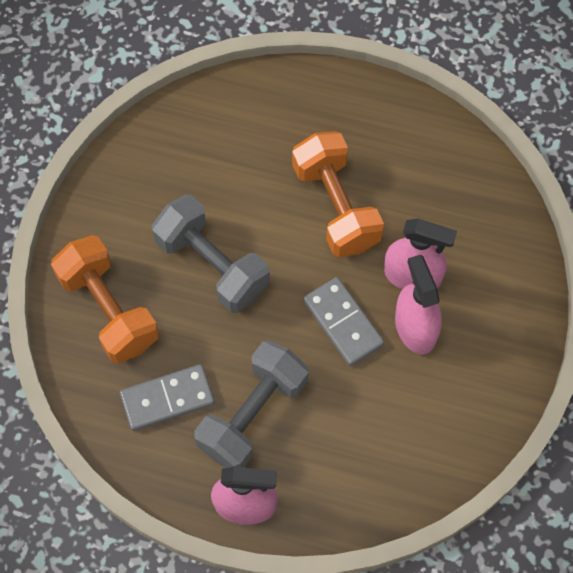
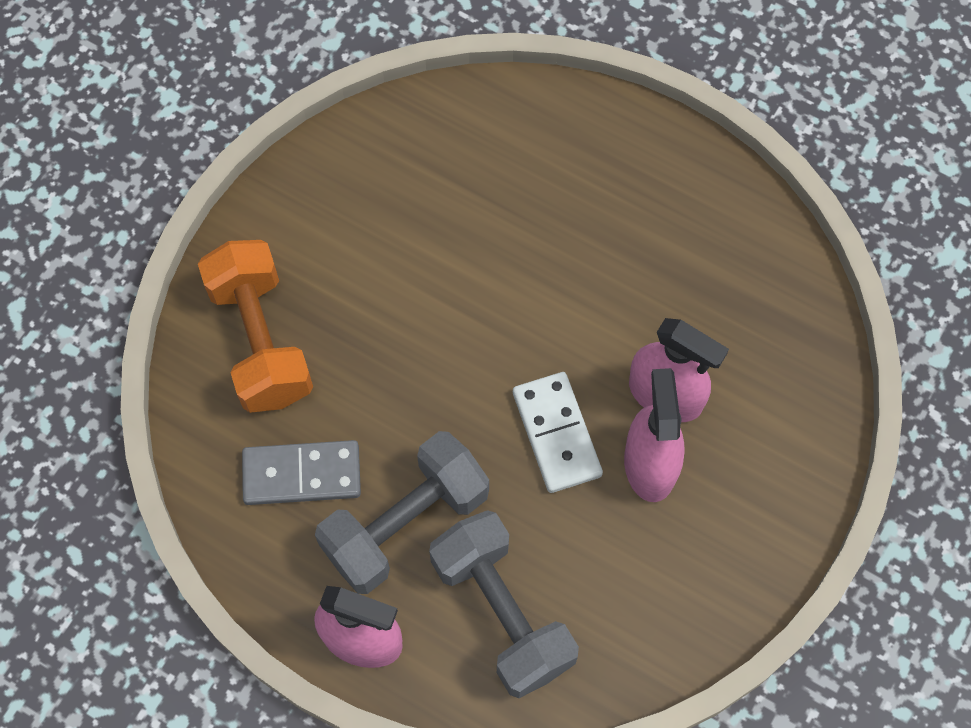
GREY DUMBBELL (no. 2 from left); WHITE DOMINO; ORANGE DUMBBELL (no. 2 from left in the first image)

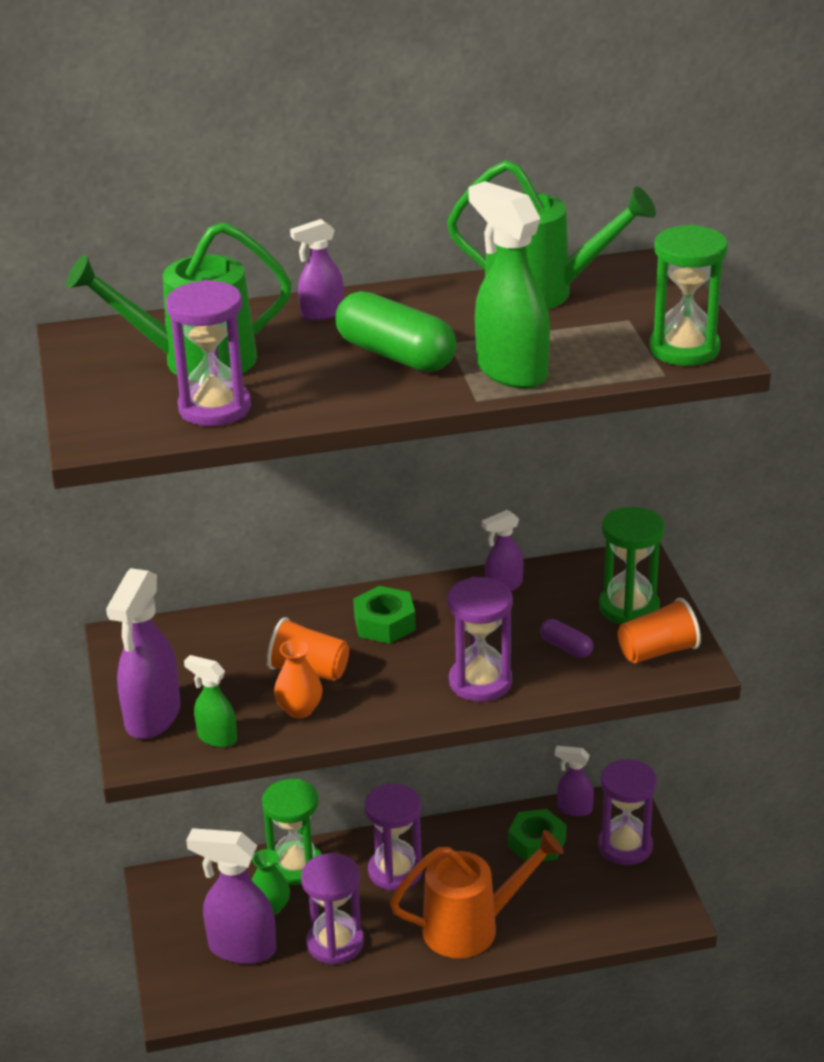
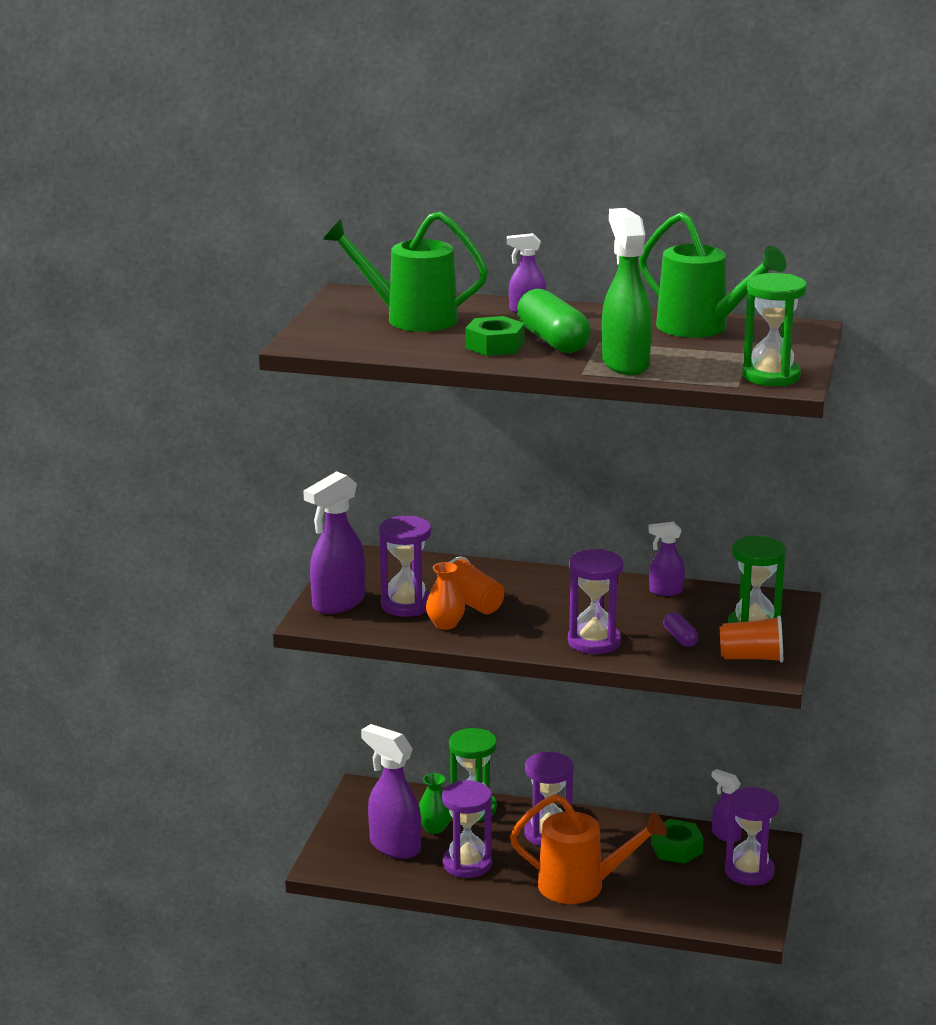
PURPLE HOURGLASS (no. 1 from left); GREEN NUT (no. 1 from left); GREEN SPRAY BOTTLE (no. 1 from left in the first image)

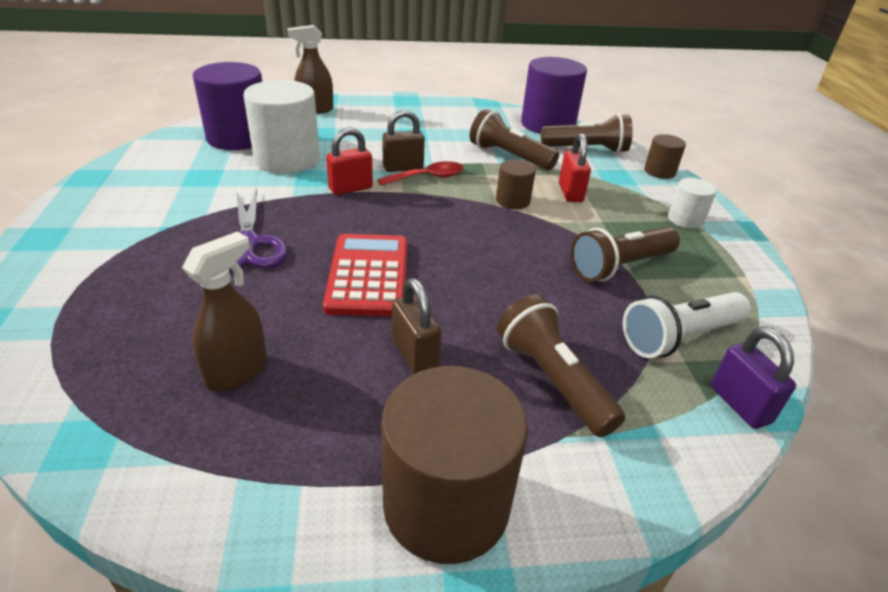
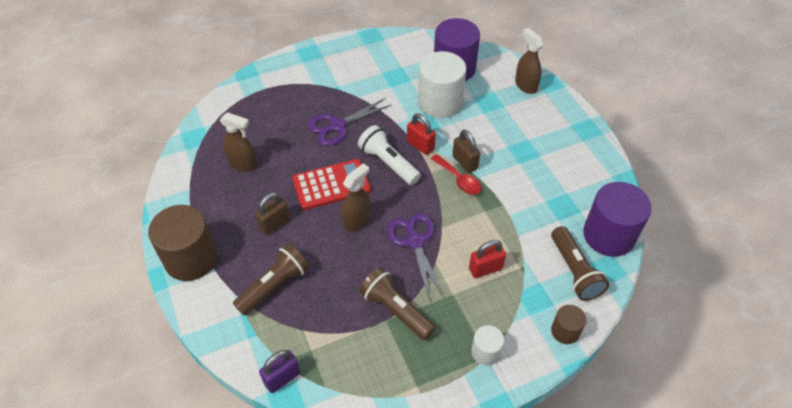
BROWN SPRAY BOTTLE (no. 2 from left); WHITE FLASHLIGHT; PURPLE SCISSORS (no. 2 from left); BROWN FLASHLIGHT (no. 1 from left in the first image); BROWN CYLINDER (no. 2 from left in the first image)

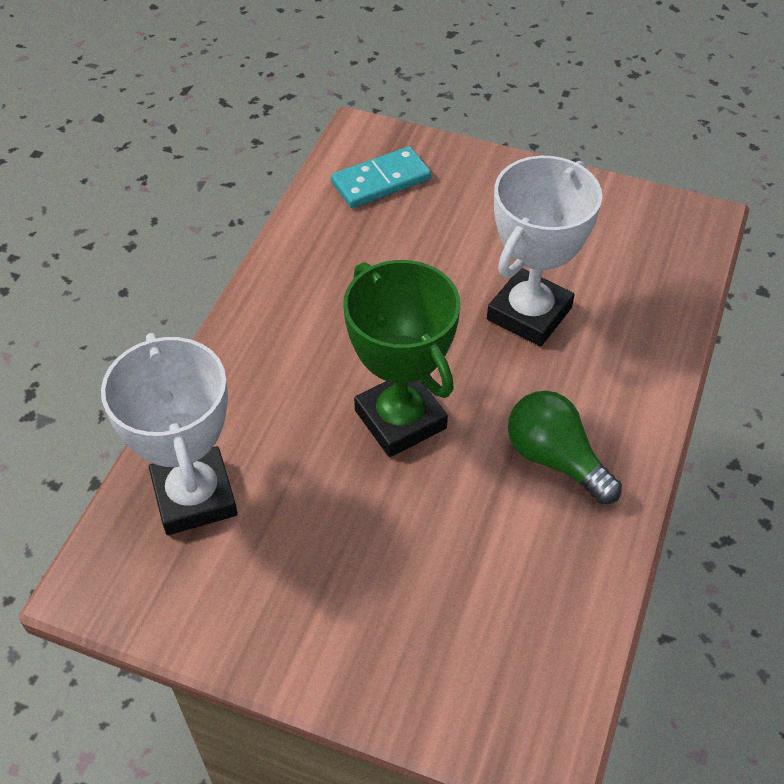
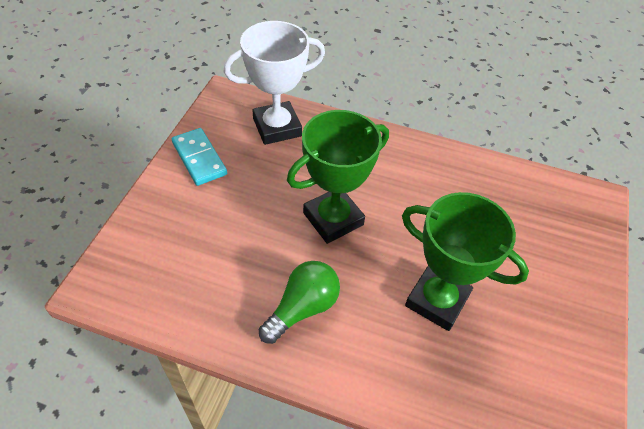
TURQUOISE DOMINO; GREEN TROPHY (no. 2 from left)

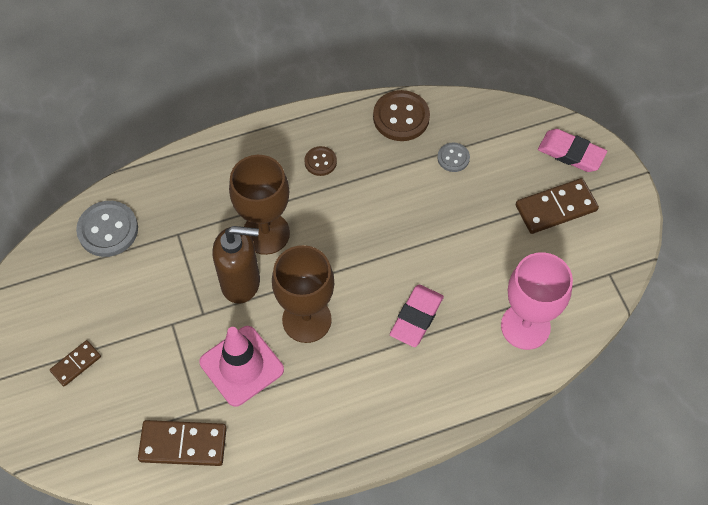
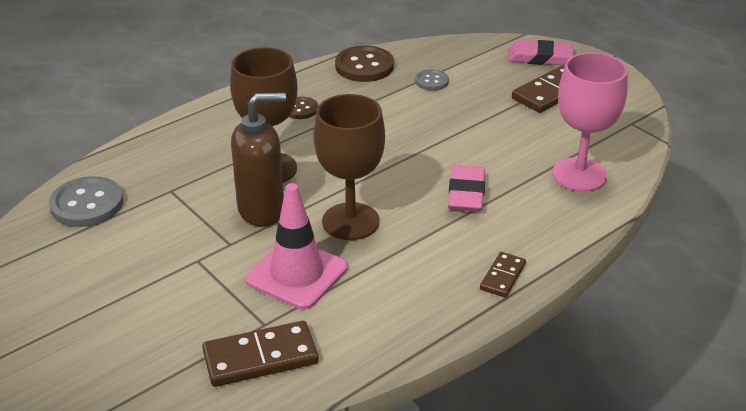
BROWN DOMINO (no. 2 from left)

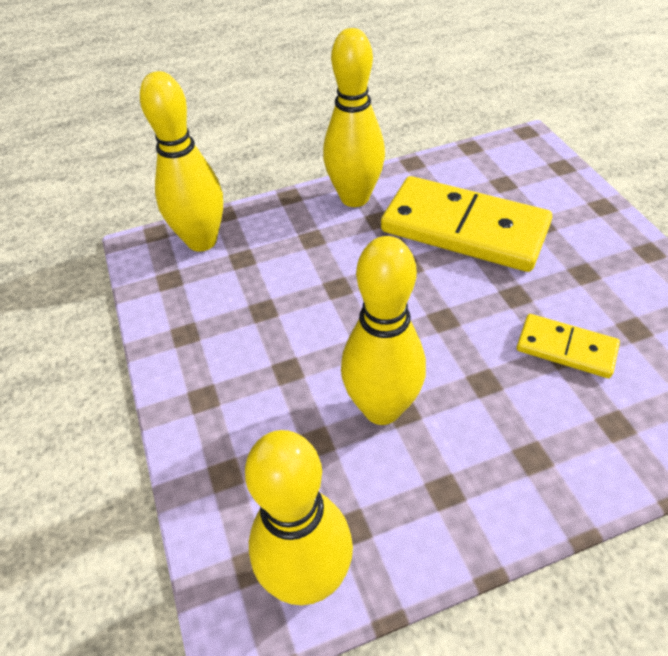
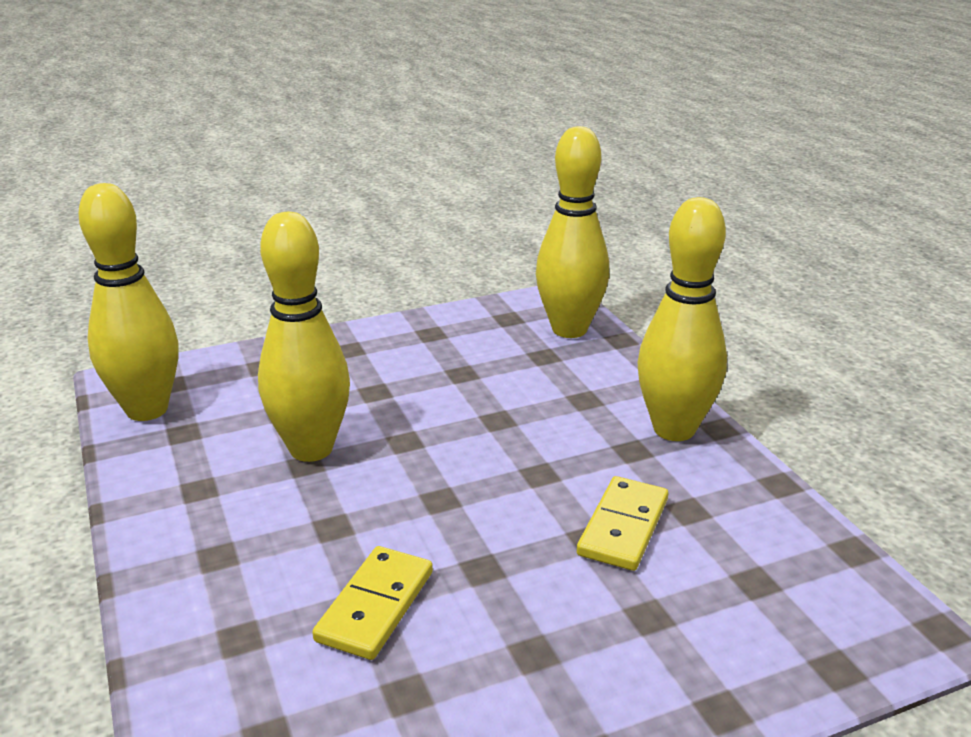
YELLOW DOMINO (no. 2 from left)

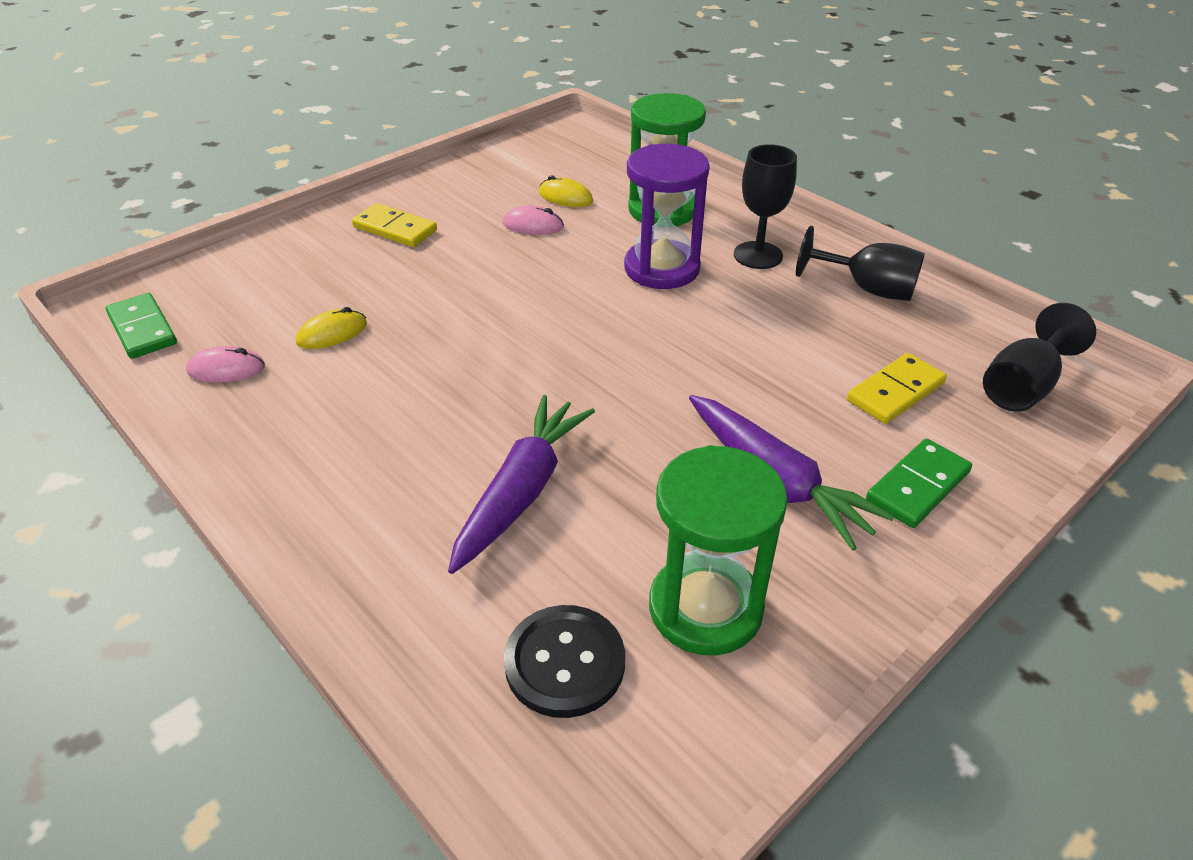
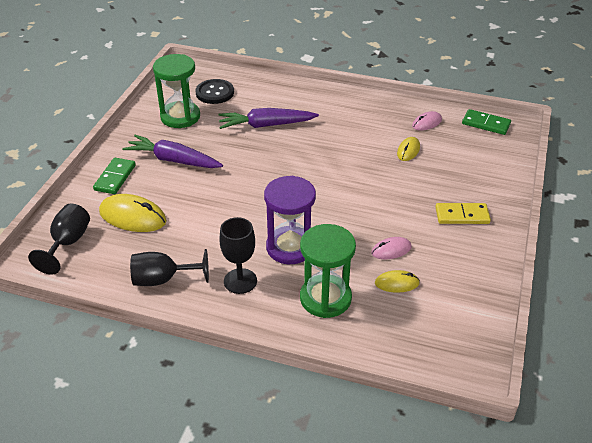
YELLOW MOUSE (no. 1 from left); PURPLE CARROT (no. 2 from left)

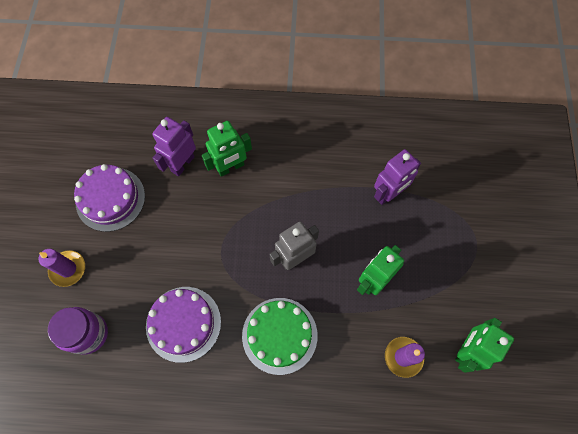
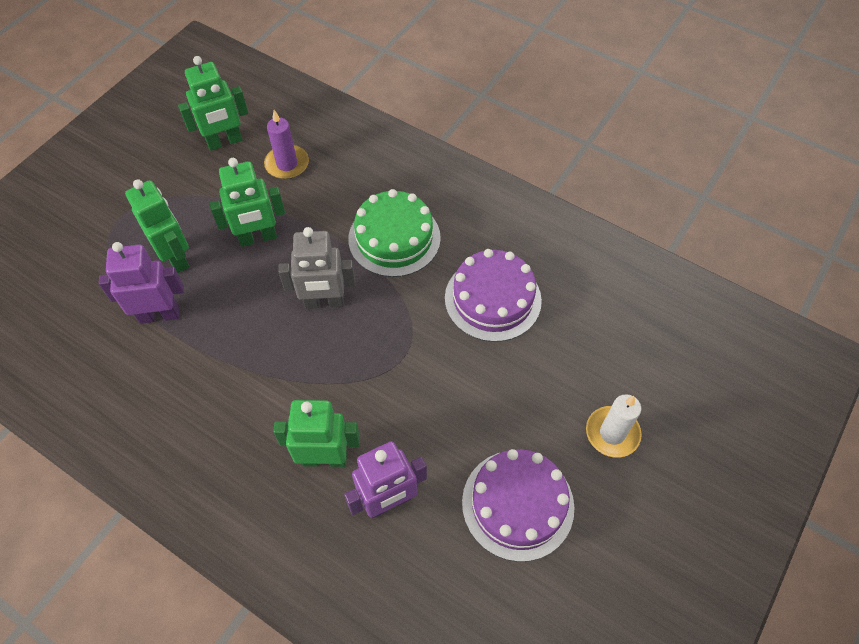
GREEN ROBOT (no. 1 from left); WHITE CANDLE; PURPLE JAR

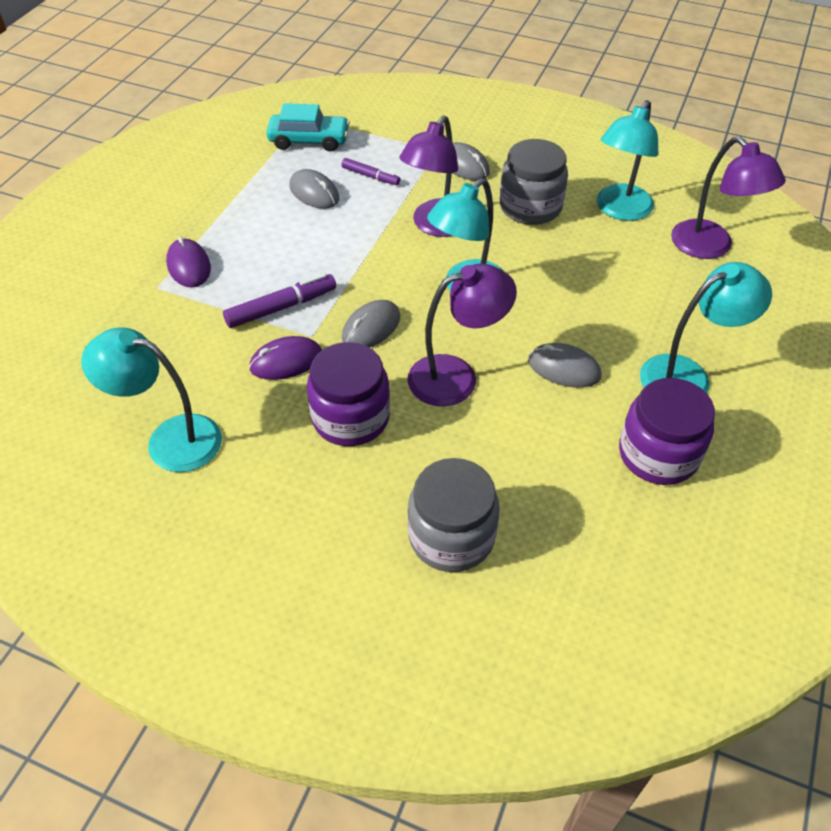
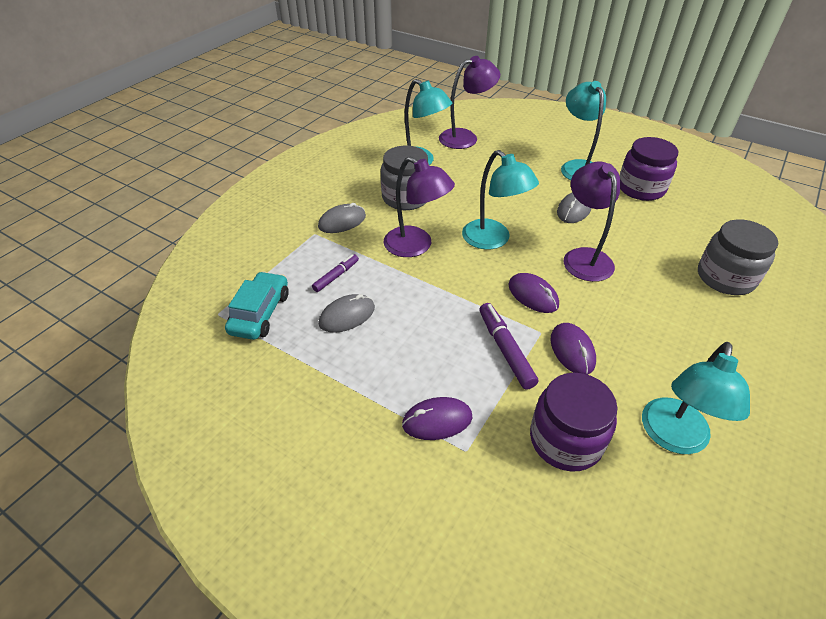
PURPLE MOUSE (no. 2 from left); PURPLE JAR (no. 1 from left)

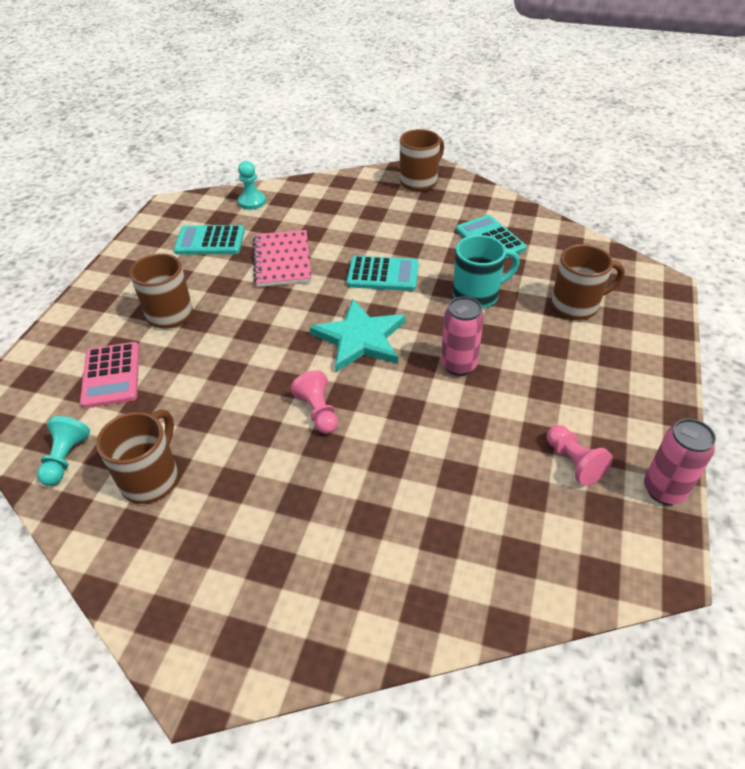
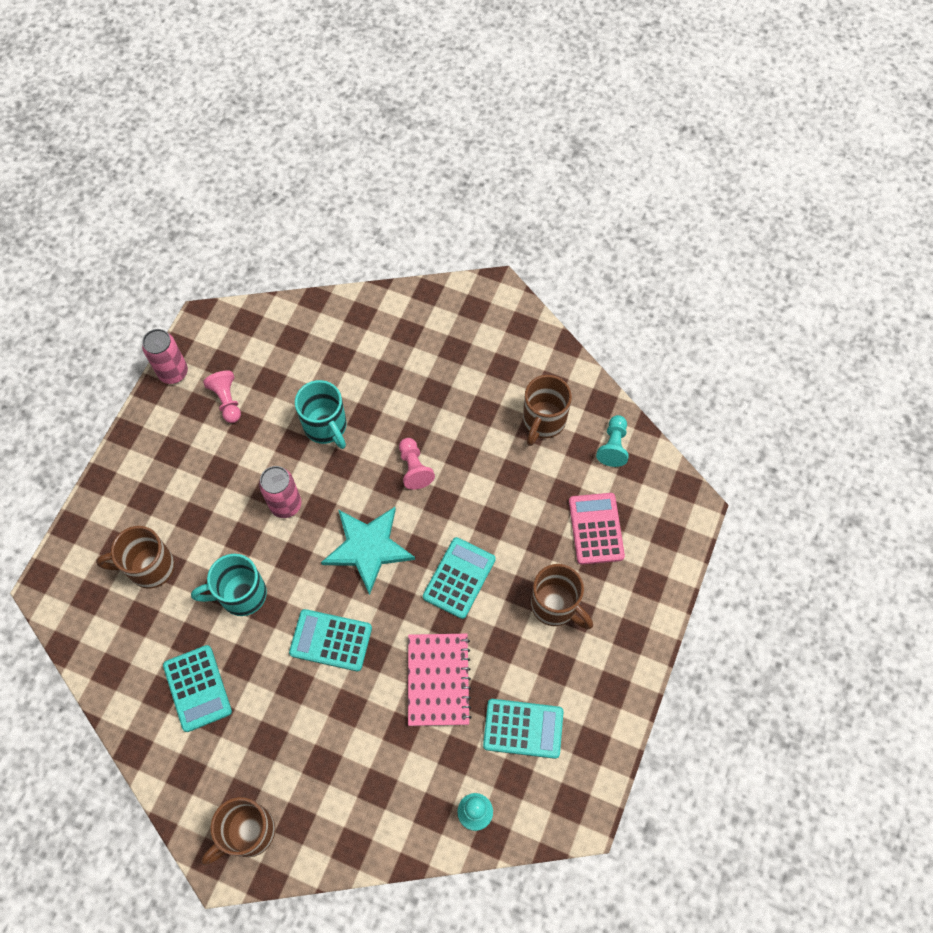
TURQUOISE MUG (no. 2 from left); TURQUOISE CALCULATOR (no. 3 from left)

